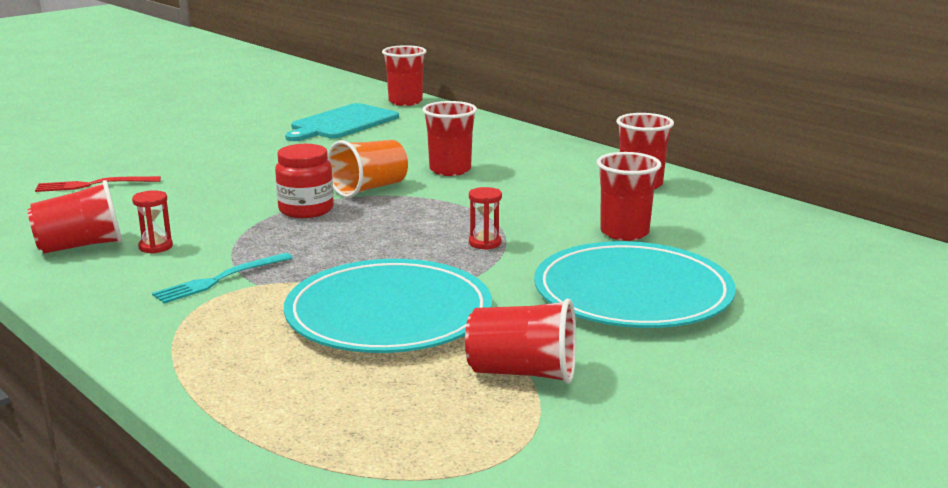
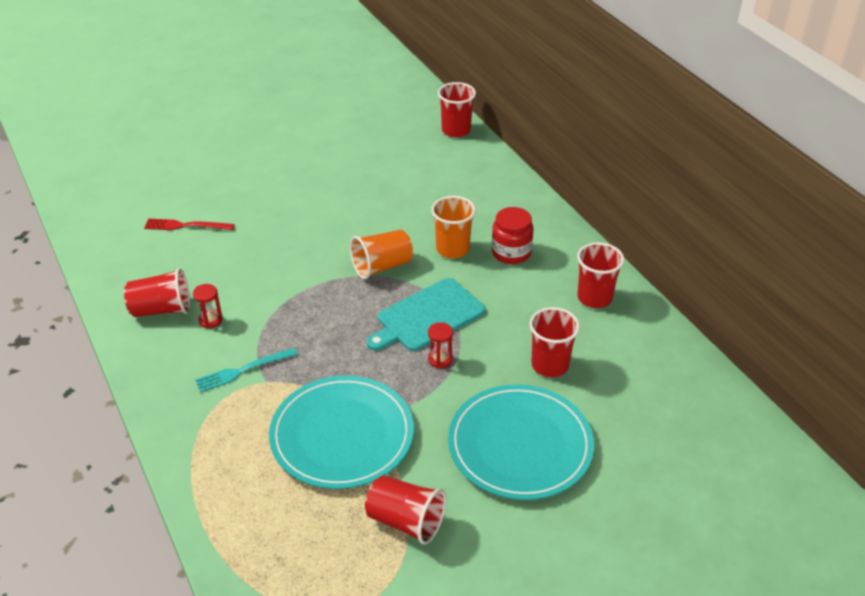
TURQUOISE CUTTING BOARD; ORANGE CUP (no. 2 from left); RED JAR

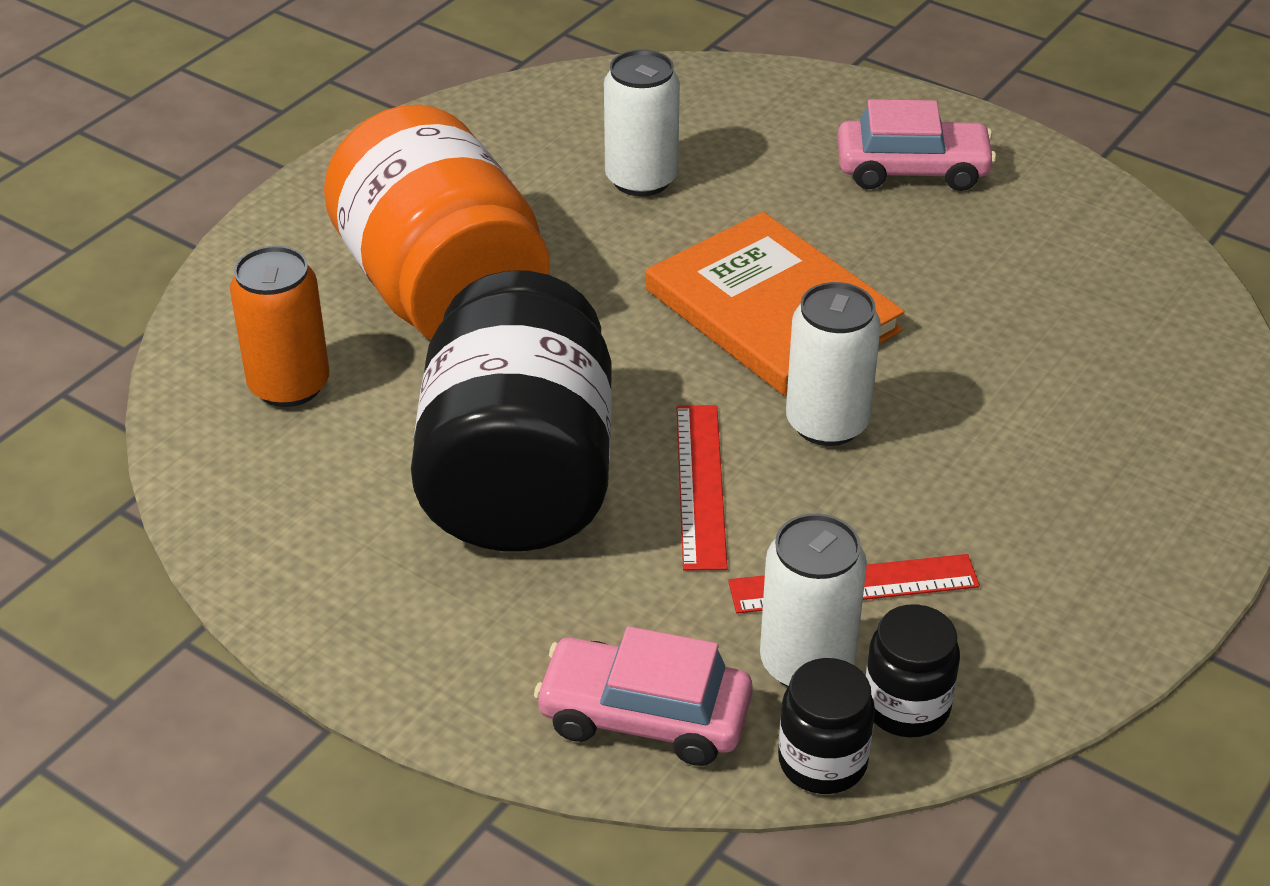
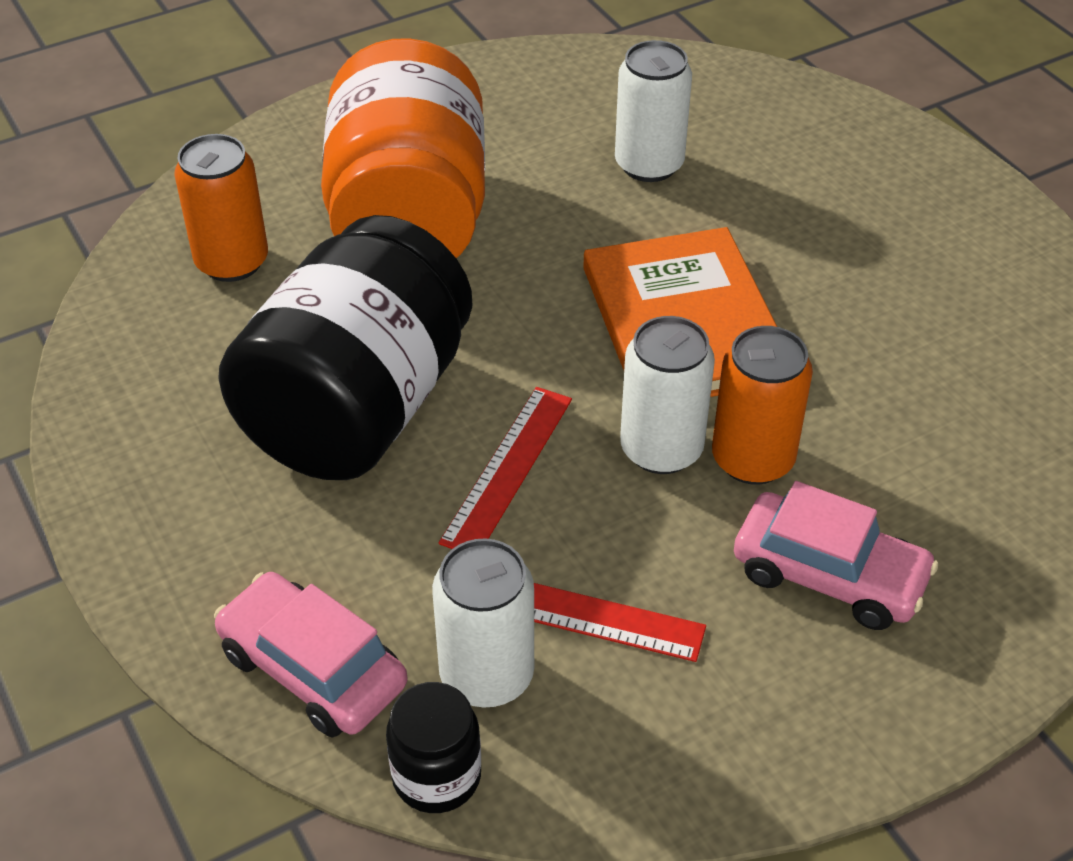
ORANGE CAN (no. 2 from left); PINK CAR (no. 2 from left); BLACK JAR (no. 3 from left in the first image)

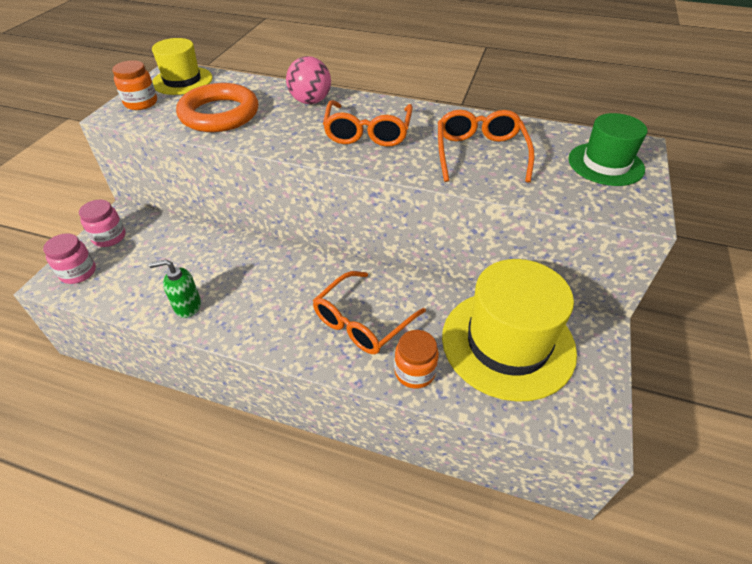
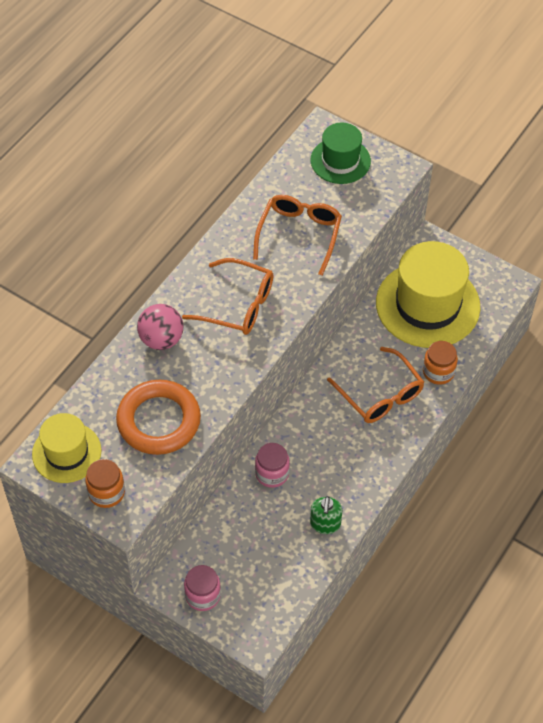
ORANGE GLASSES (no. 2 from left); PINK JAR (no. 2 from left)

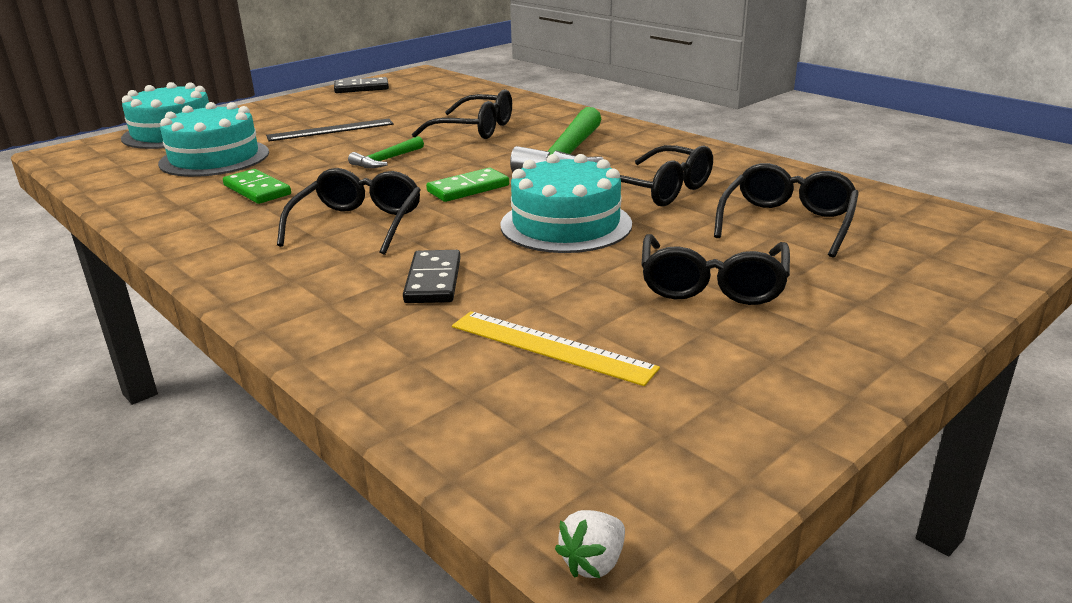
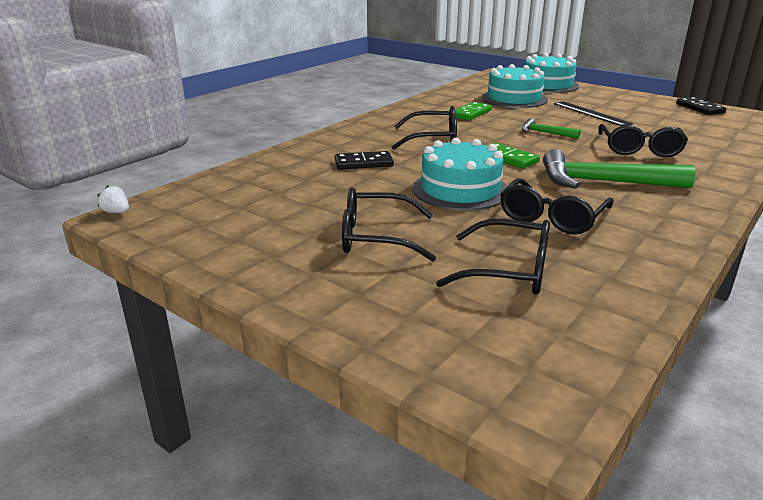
YELLOW RULER

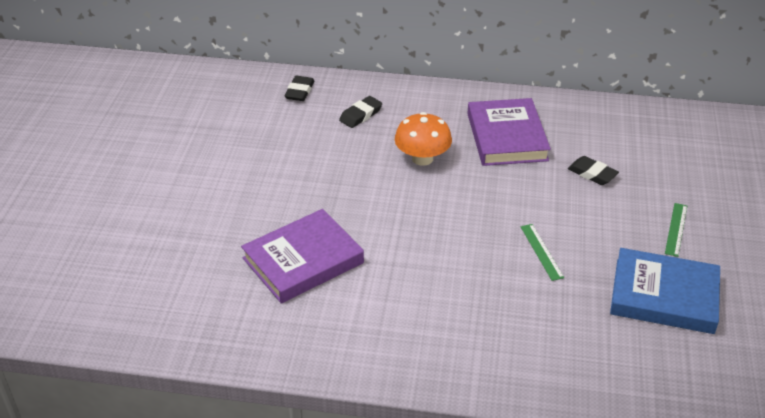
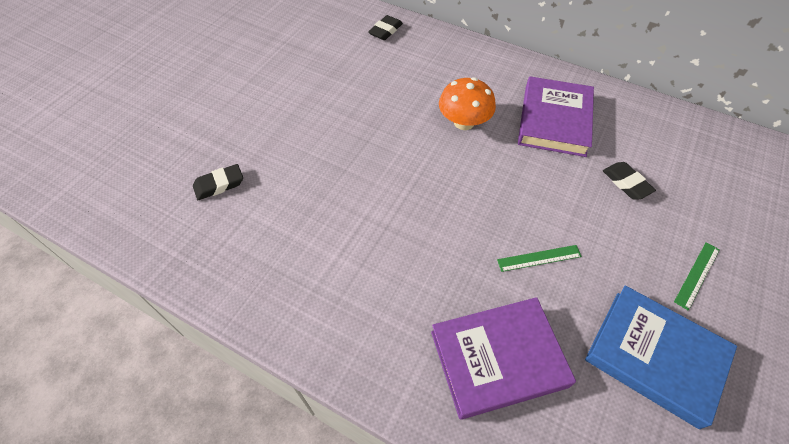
BLACK ERASER (no. 1 from left); PURPLE BOOK (no. 1 from left); GREEN RULER (no. 1 from left)

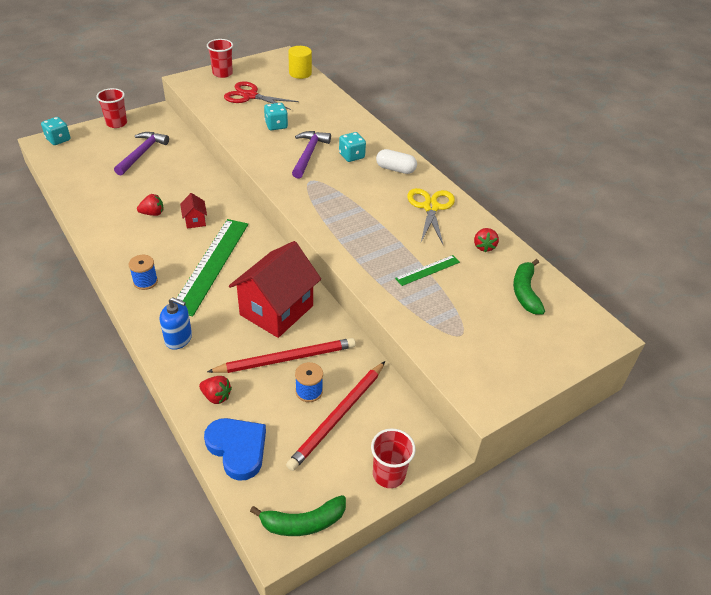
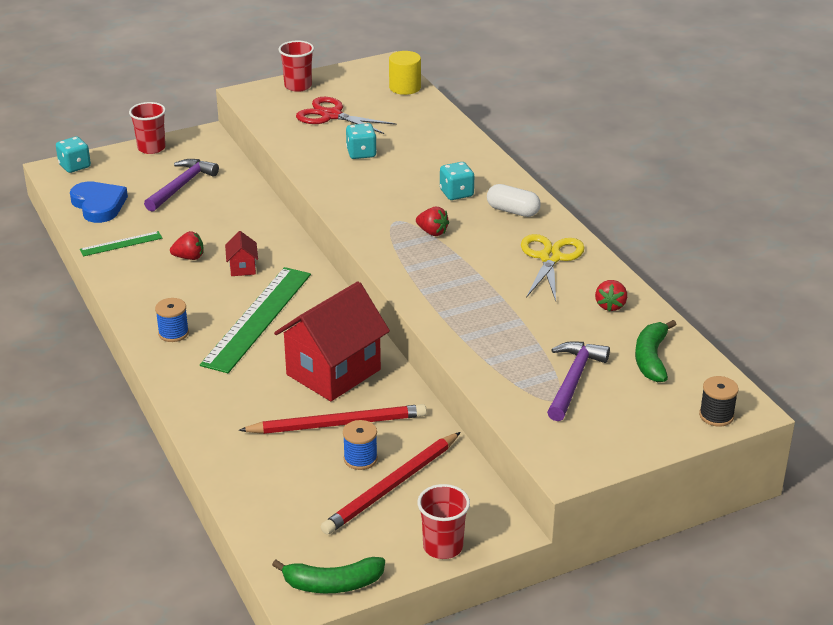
BLUE HEART; GREEN RULER (no. 1 from left); RED STRAWBERRY (no. 2 from left); PURPLE HAMMER (no. 2 from left); BLACK SPOOL; BLUE SOAP DISPENSER

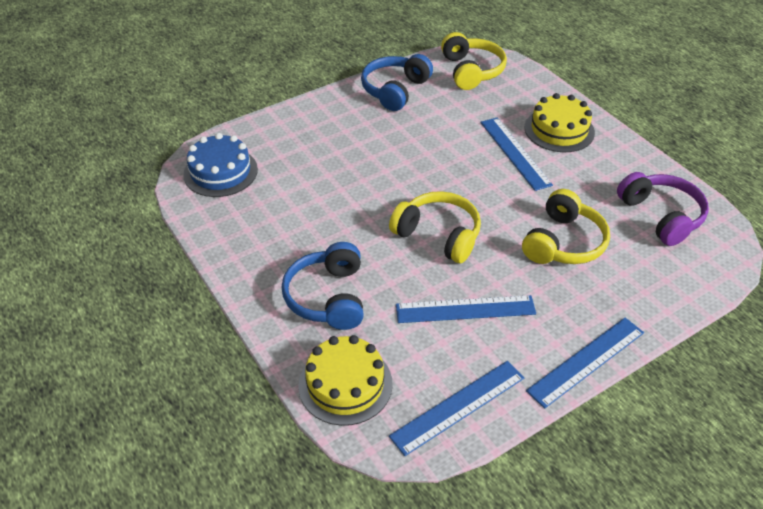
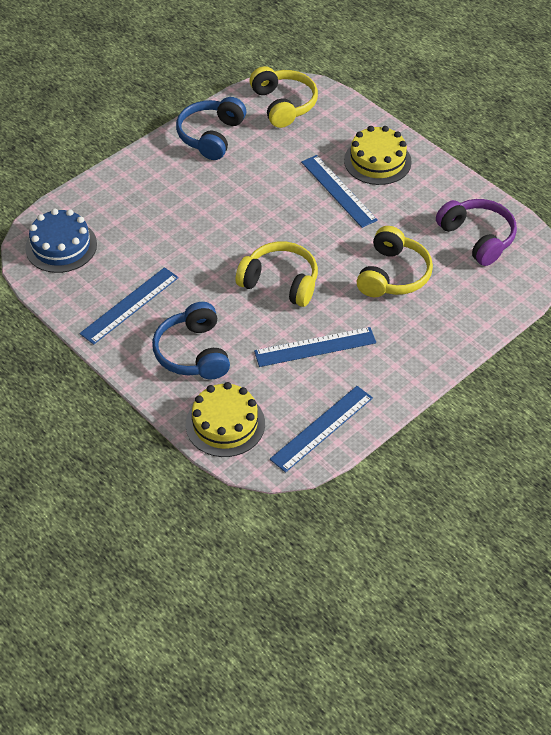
BLUE RULER (no. 1 from left)

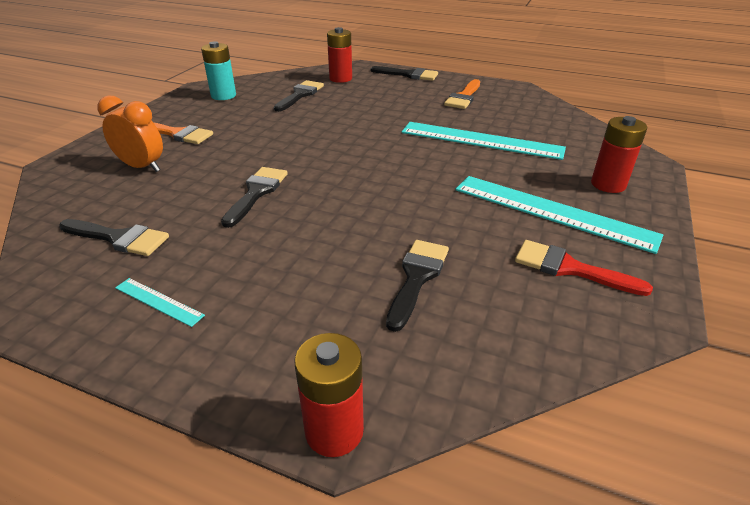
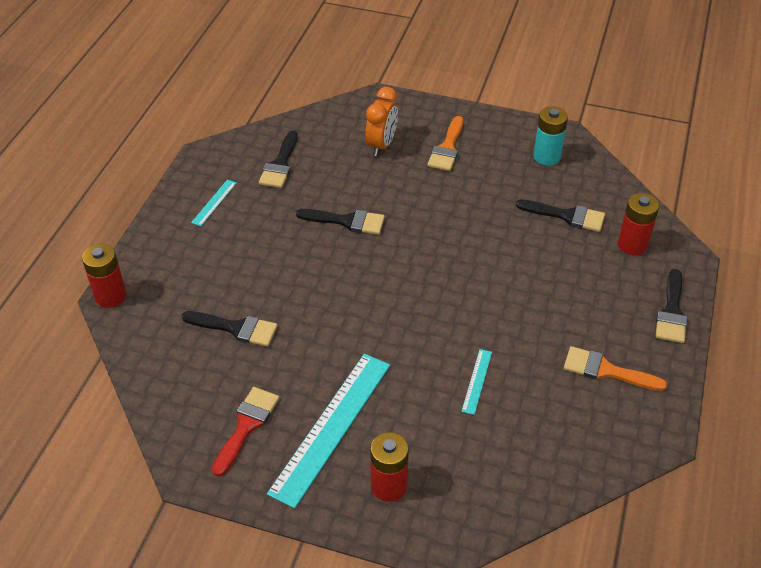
TURQUOISE RULER (no. 3 from left)

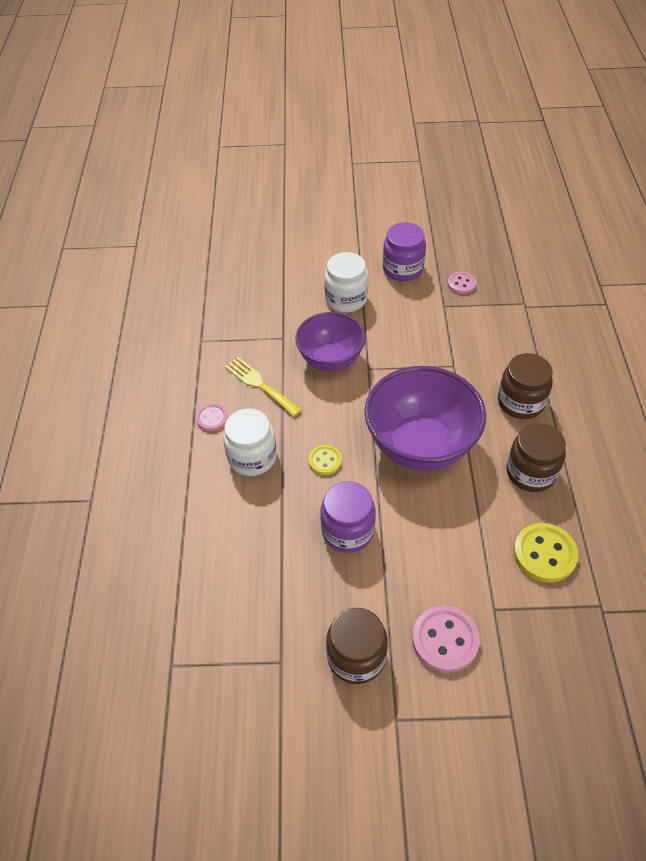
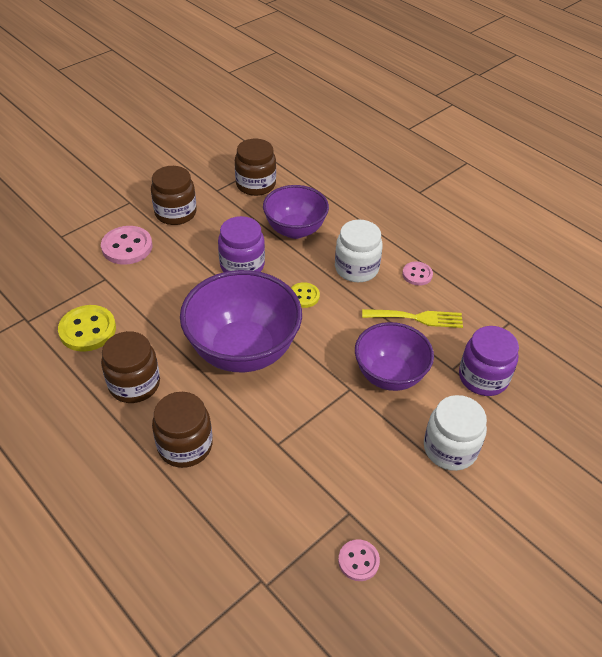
BROWN JAR (no. 4 from left); PURPLE BOWL (no. 2 from left); PURPLE JAR (no. 2 from left)

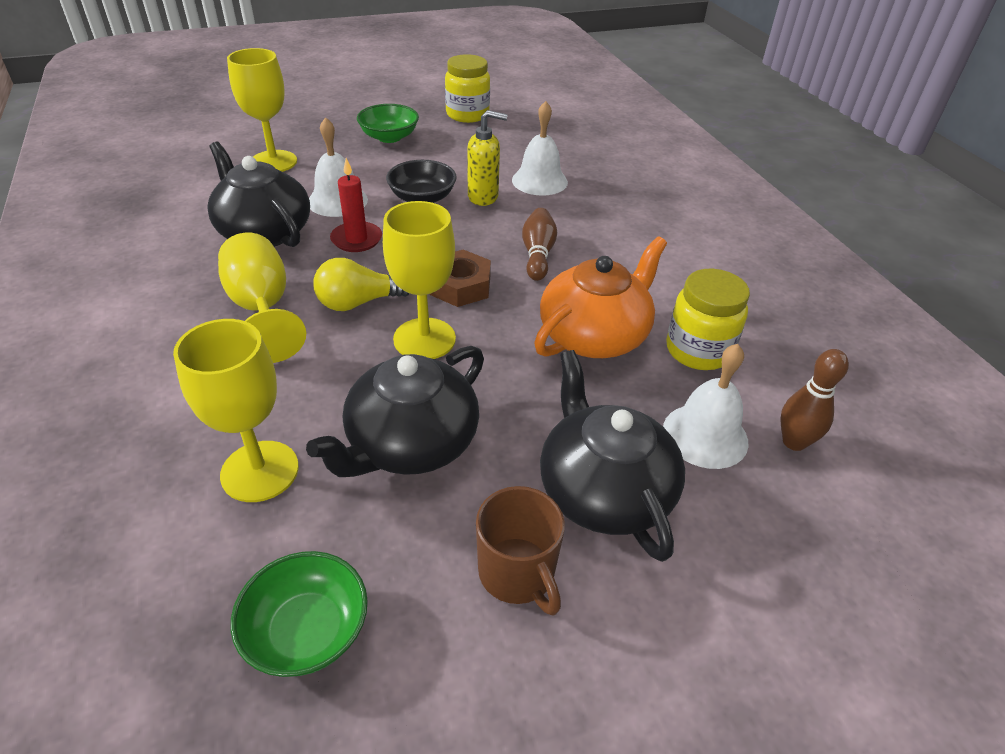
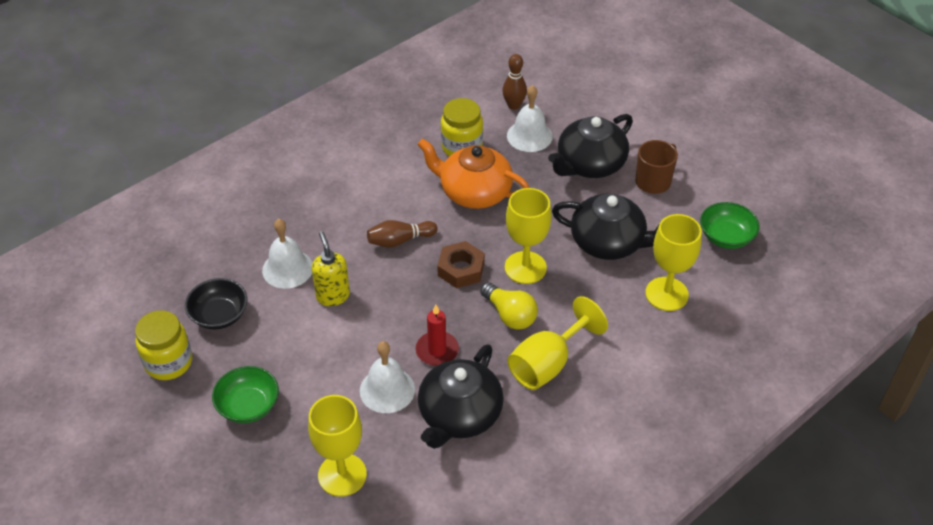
BLACK BOWL

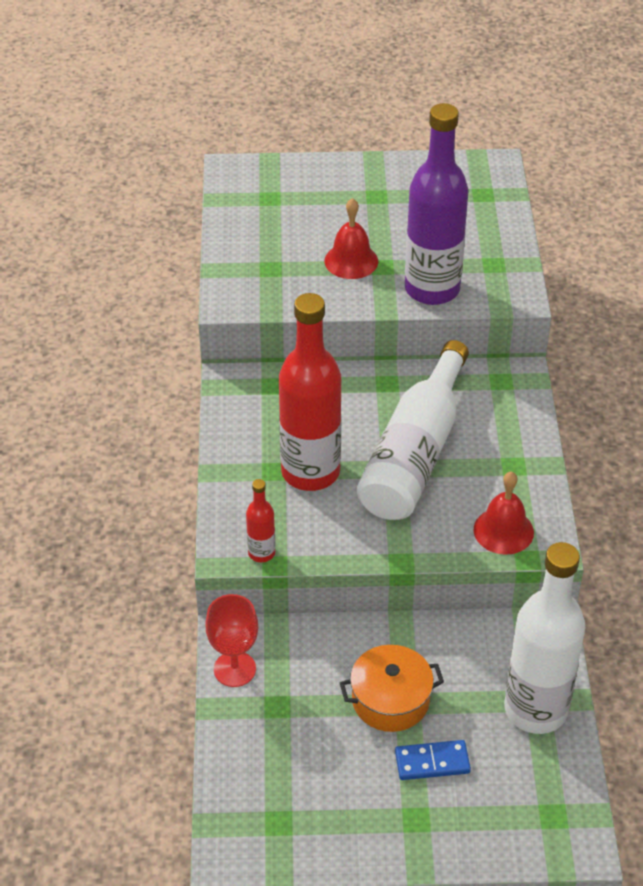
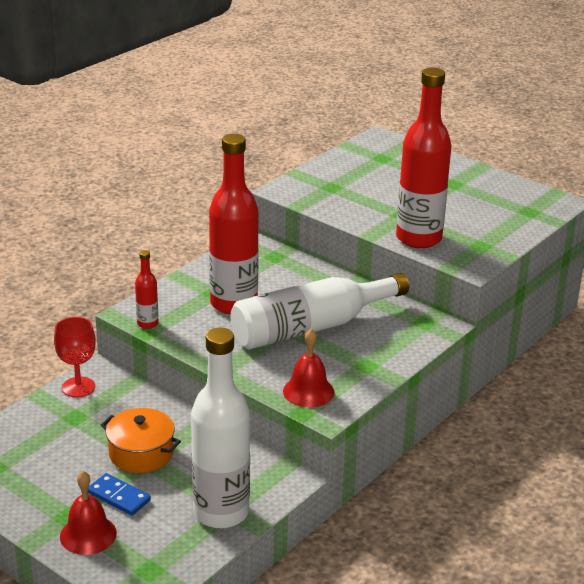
RED BELL (no. 1 from left); RED BOTTLE (no. 3 from left)

